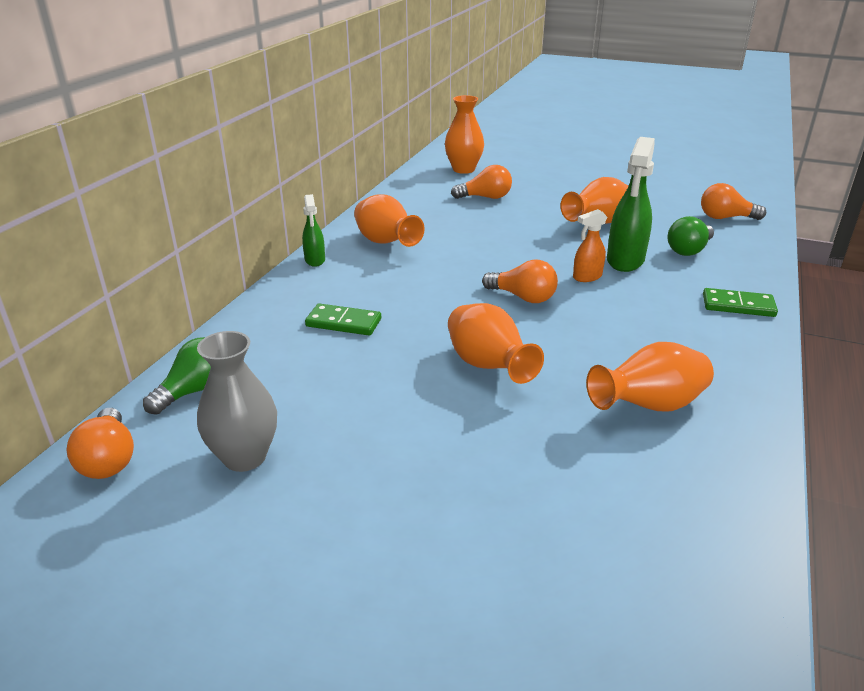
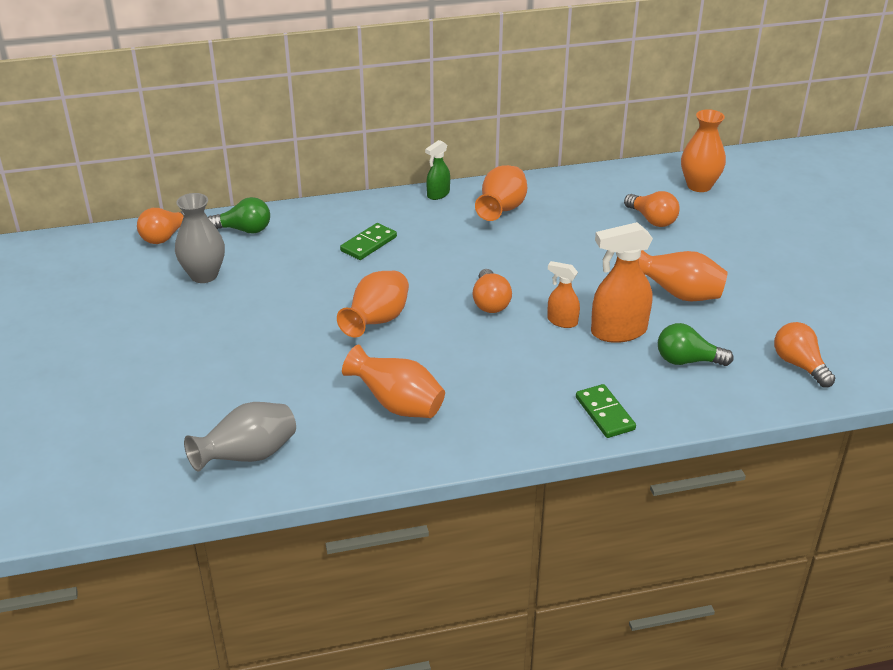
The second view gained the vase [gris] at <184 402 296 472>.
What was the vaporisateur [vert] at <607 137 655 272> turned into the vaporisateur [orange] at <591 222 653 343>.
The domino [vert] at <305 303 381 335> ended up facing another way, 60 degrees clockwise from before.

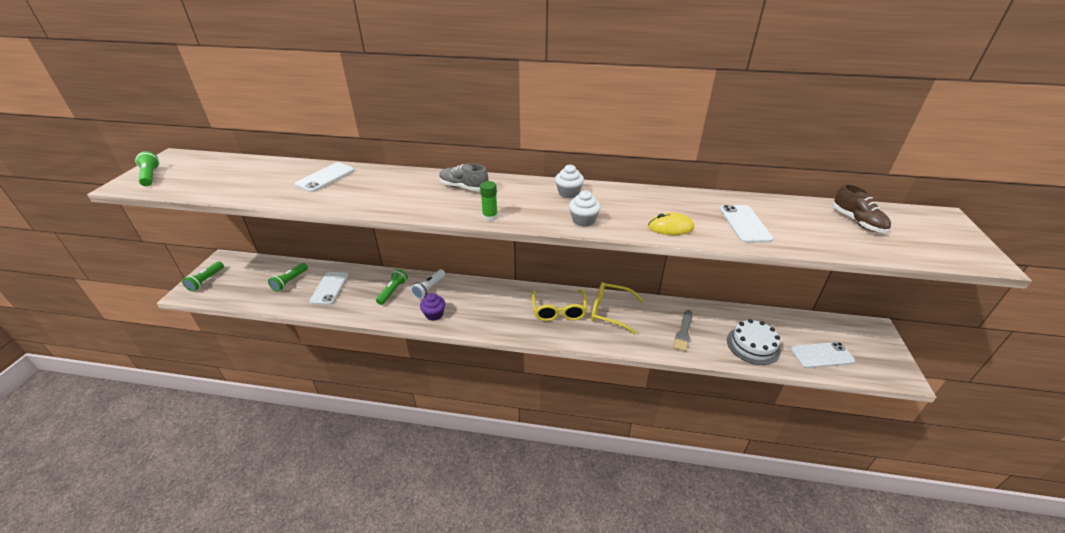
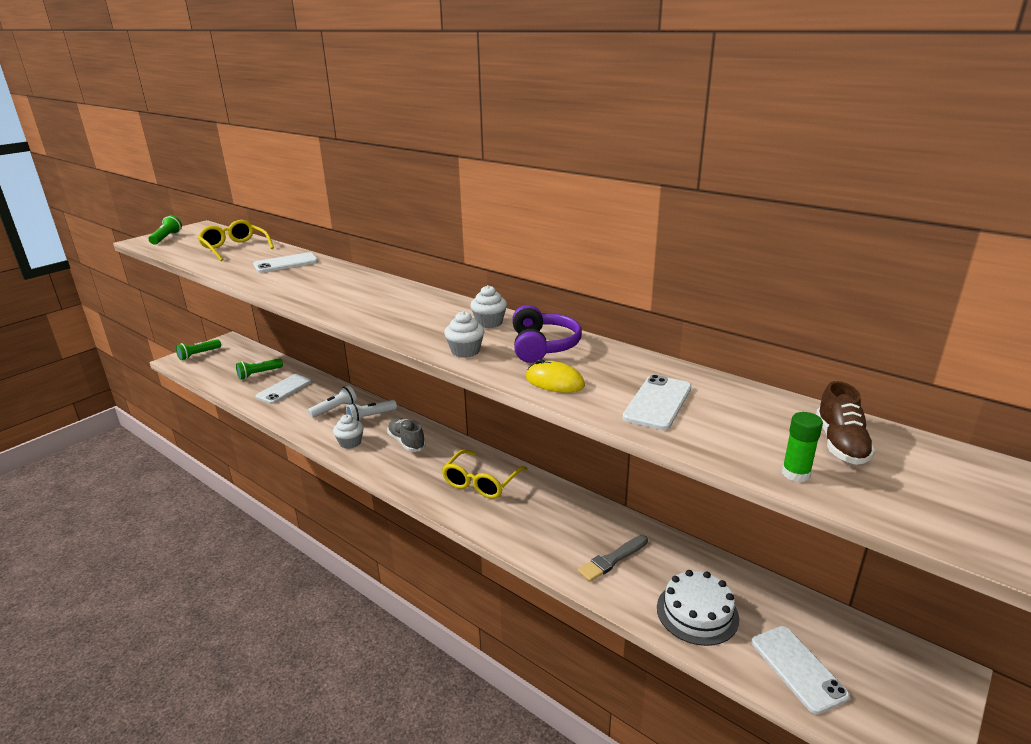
The second view gained the casque audio [violet] at <512 305 582 363>.
The chaussure [gris] ended up elsewhere, having gone from <439 163 488 192> to <387 418 426 452>.
The bâton de colle [vert] ended up elsewhere, having gone from <480 181 498 221> to <782 412 823 482>.
The lunettes [jaune] ended up elsewhere, having gone from <591 282 644 334> to <197 220 274 261>.
What was the lampe de poche [vert] at <376 269 408 305> turned into the lampe de poche [blanc] at <308 385 357 418>.
What was the muffin [violet] at <420 293 445 321> turned into the muffin [blanc] at <333 415 364 449>.
The téléphone [blanc] at <790 342 855 368> ended up facing another way, 45 degrees clockwise from before.

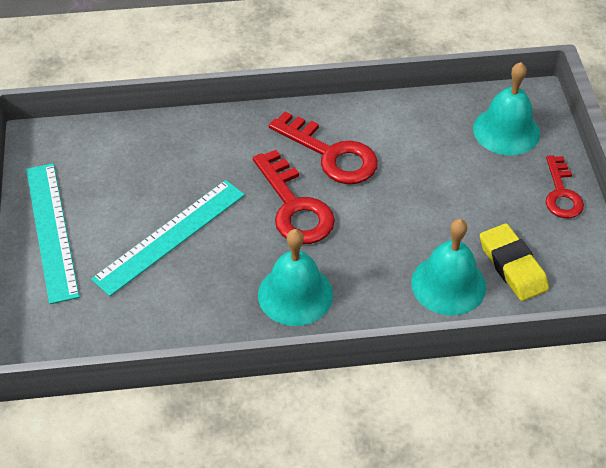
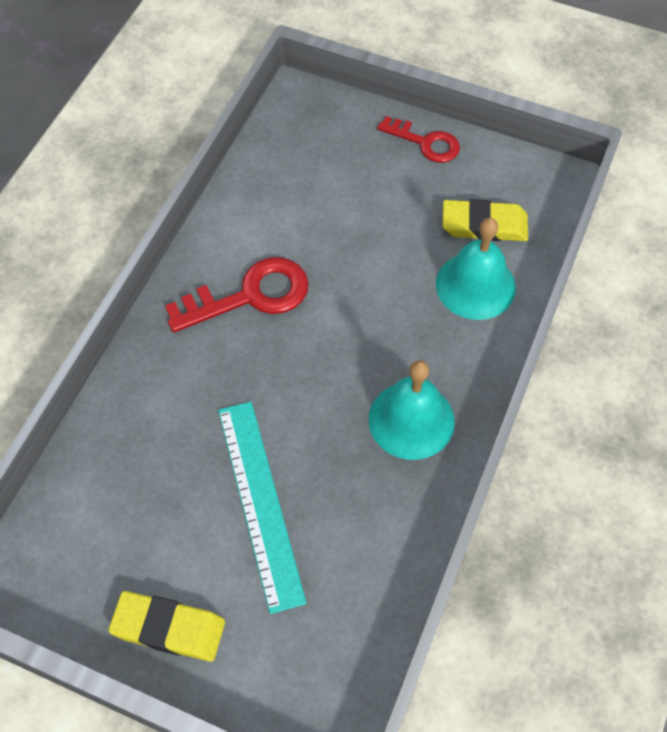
The second view lost the clé [rouge] at <253 150 335 244>.
The second view lost the cloche [turquoise] at <473 62 540 156>.
Where the règle [turquoise] stood at <26 163 80 304>, the gomme [jaune] came to stand at <108 591 225 662>.

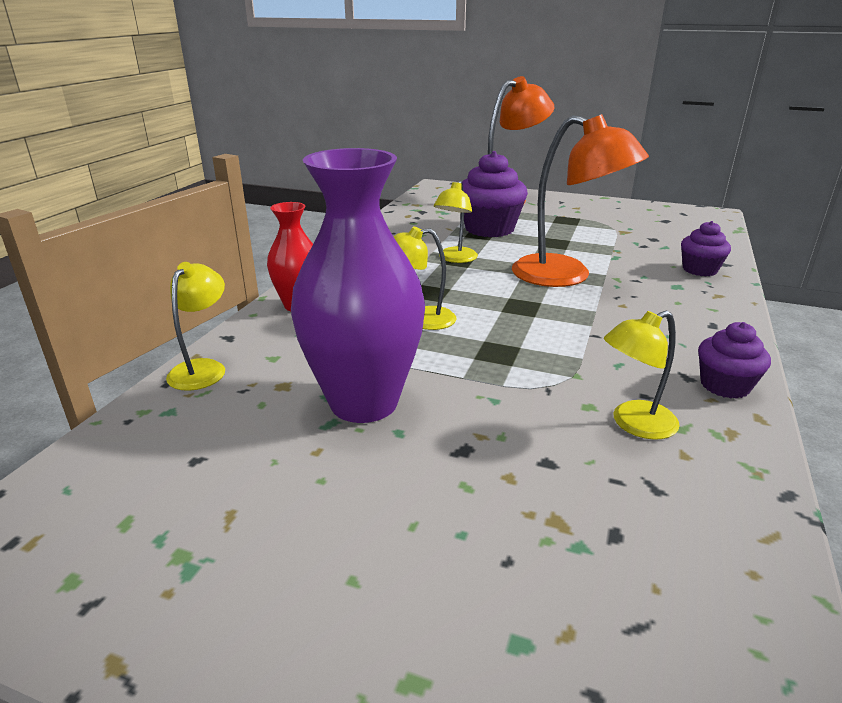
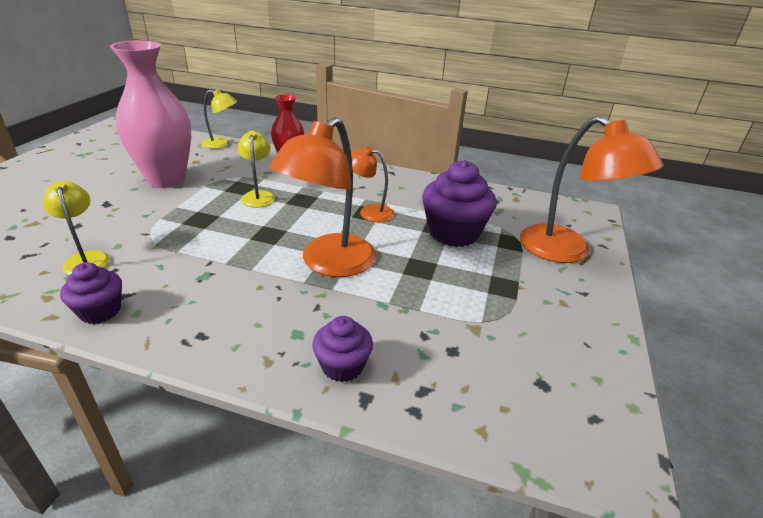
What was the vase [violet] at <291 148 425 423> turned into the vase [rose] at <110 40 191 188>.
What was the lampe [jaune] at <434 181 478 263> turned into the lampe [orange] at <351 146 394 222>.

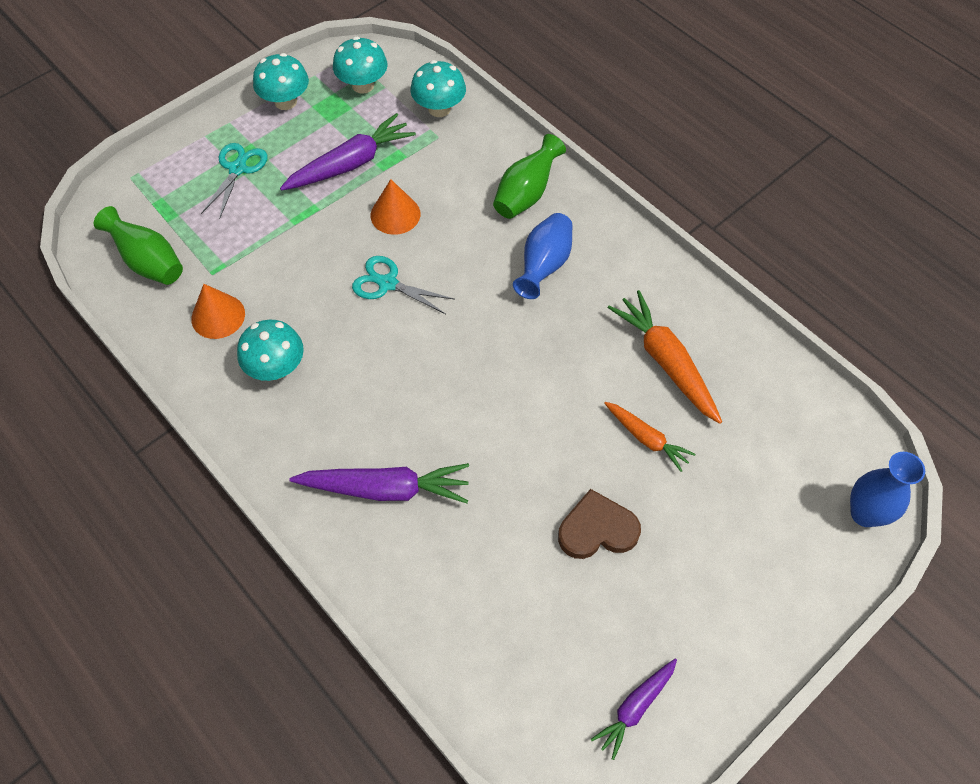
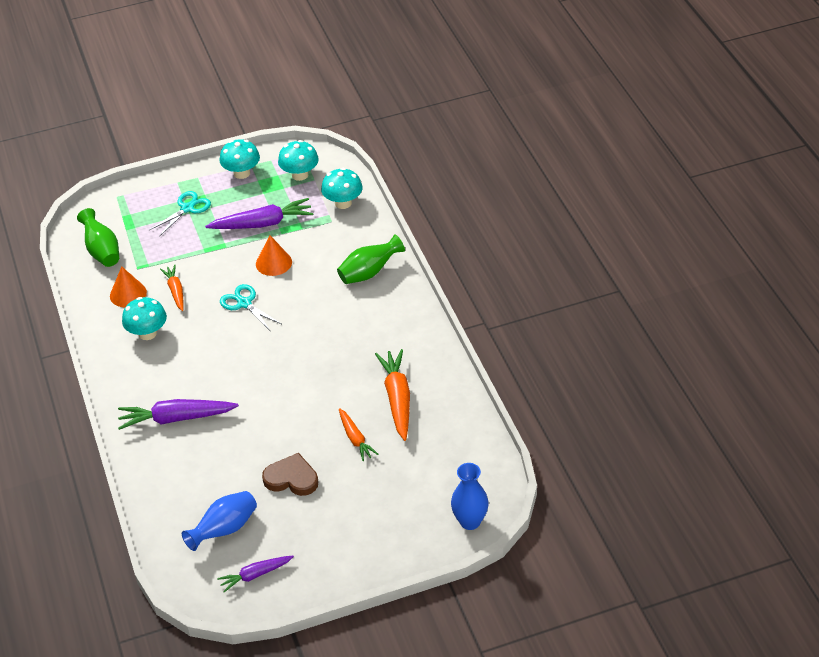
The second view gained the carotte [orange] at <160 265 184 311>.
The vase [bleu] ended up elsewhere, having gone from <513 213 573 299> to <182 491 257 551>.
The carotte [violet] at <289 463 469 503> ended up facing another way, 150 degrees clockwise from before.

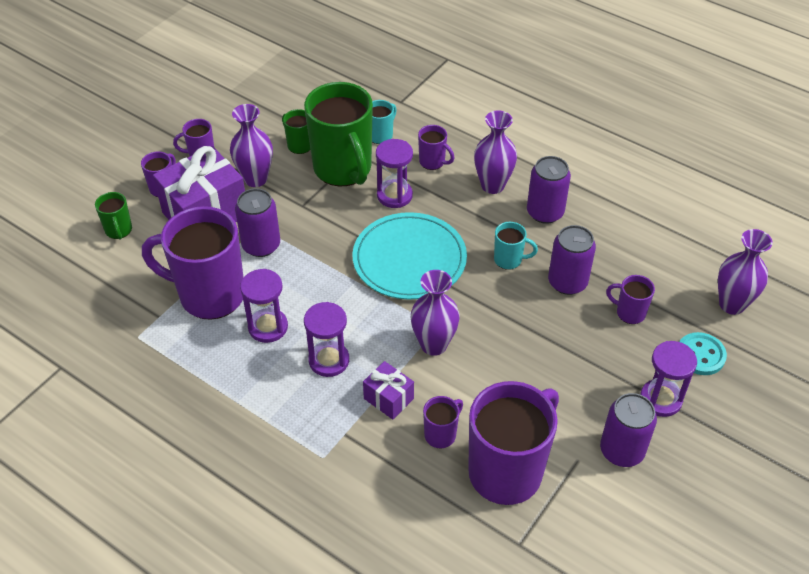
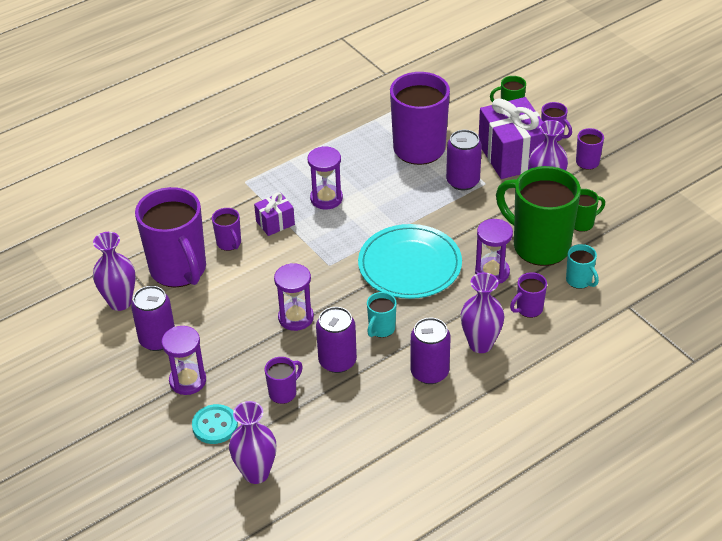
The sablier [violet] ended up elsewhere, having gone from <240 269 288 343> to <274 263 314 331>.
The vase [violet] ended up elsewhere, having gone from <411 270 460 356> to <93 232 135 311>.
The tasse [vert] at <304 82 373 186> ended up facing another way, 45 degrees clockwise from before.

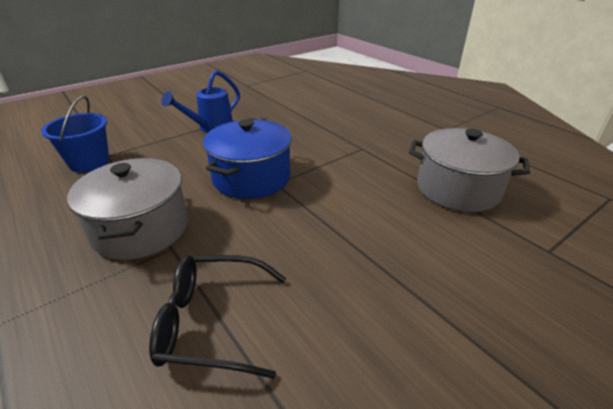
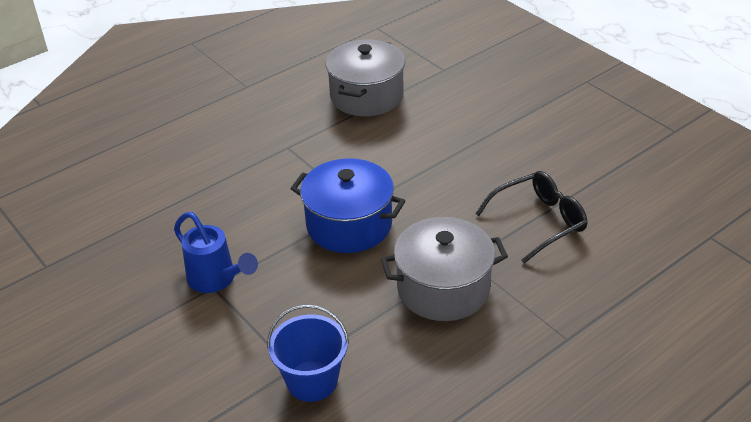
The lunettes [noir] at <149 255 286 379> ended up facing another way, 120 degrees counterclockwise from before.

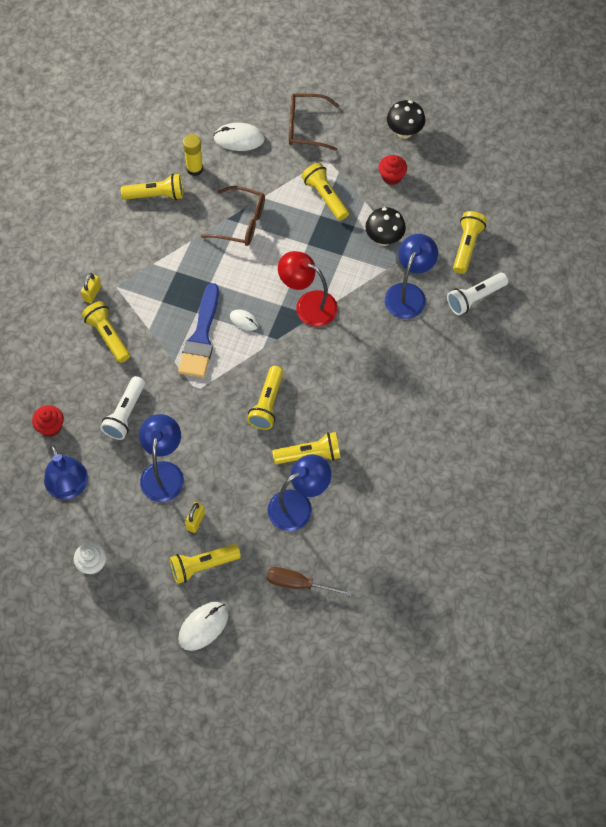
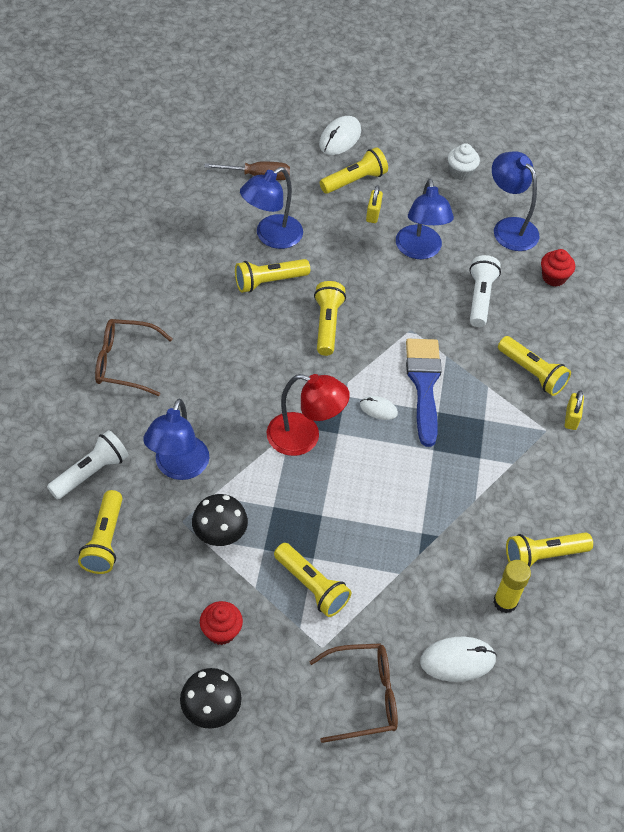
The lunettes [marron] ended up elsewhere, having gone from <201 186 265 246> to <95 319 172 396>.

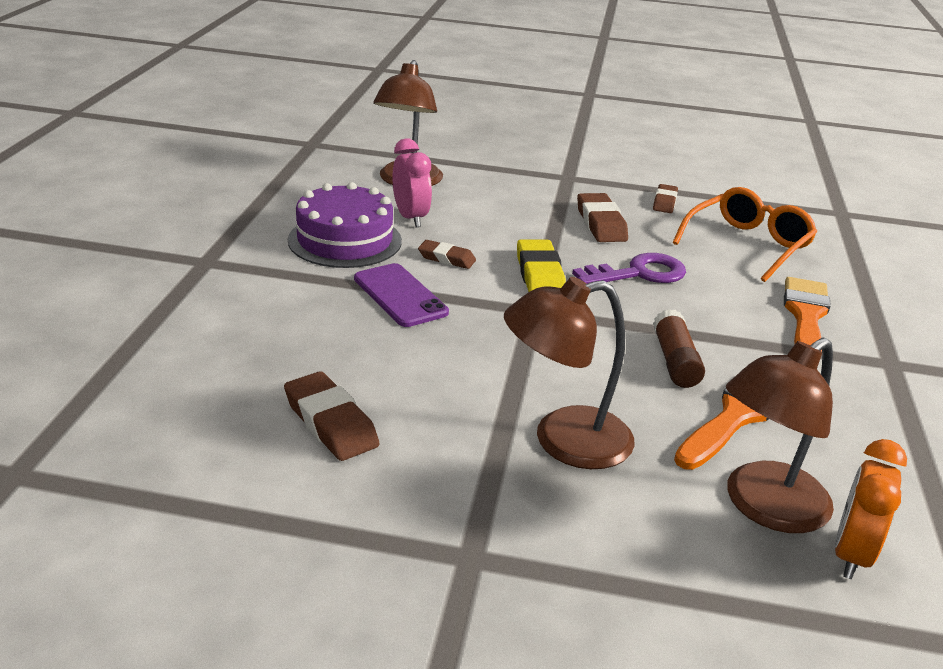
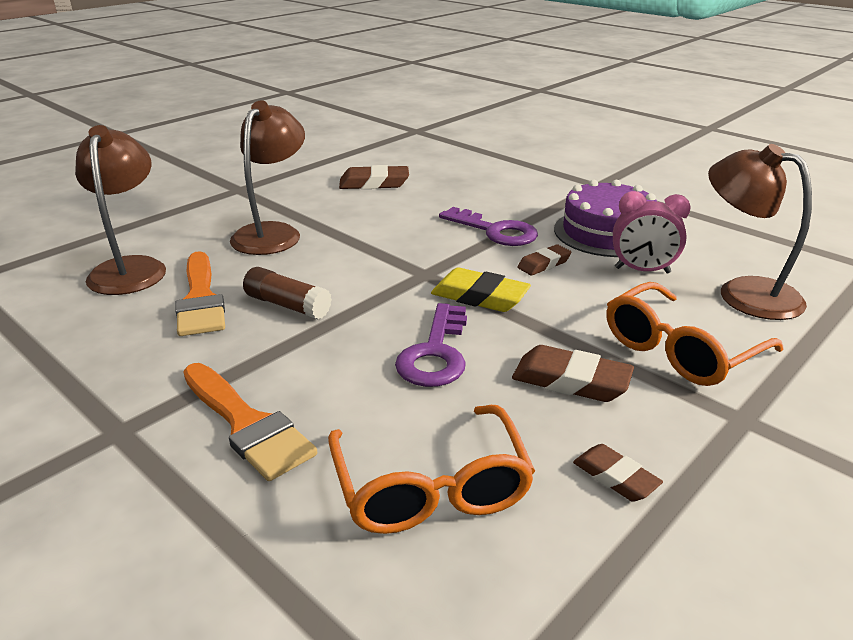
The second view lost the réveil [orange] at <835 439 907 579>.
The second view gained the lunettes [orange] at <606 282 783 386>.
Where the téléphone [violet] stood at <354 263 449 327>, the clé [violet] came to stand at <439 207 538 246>.

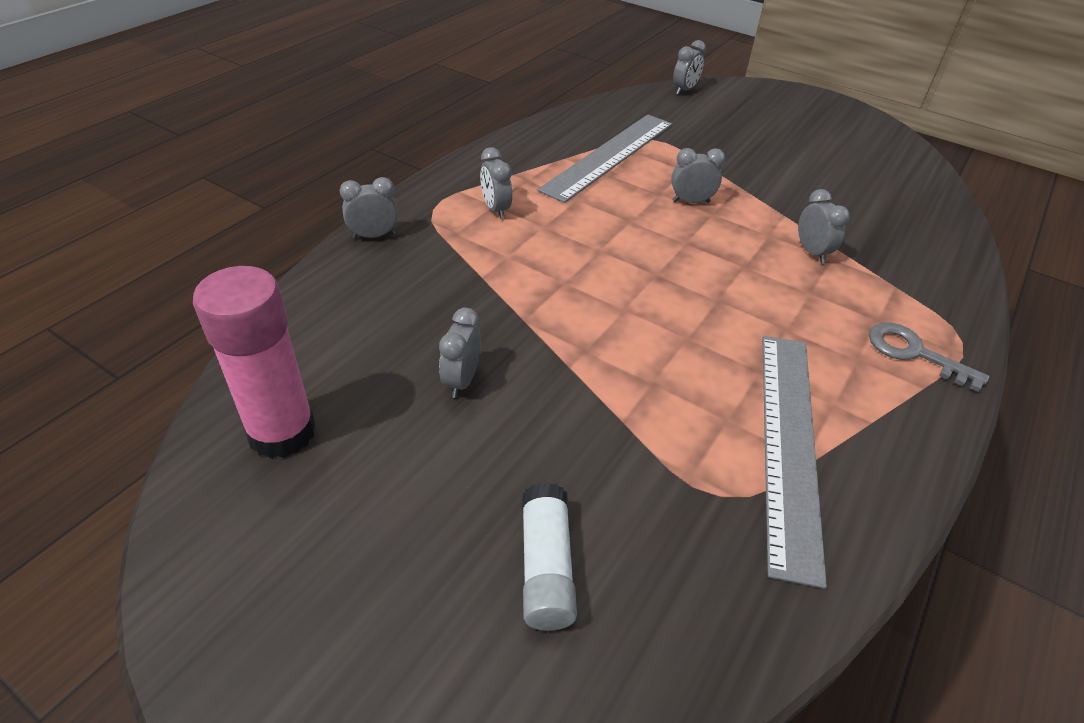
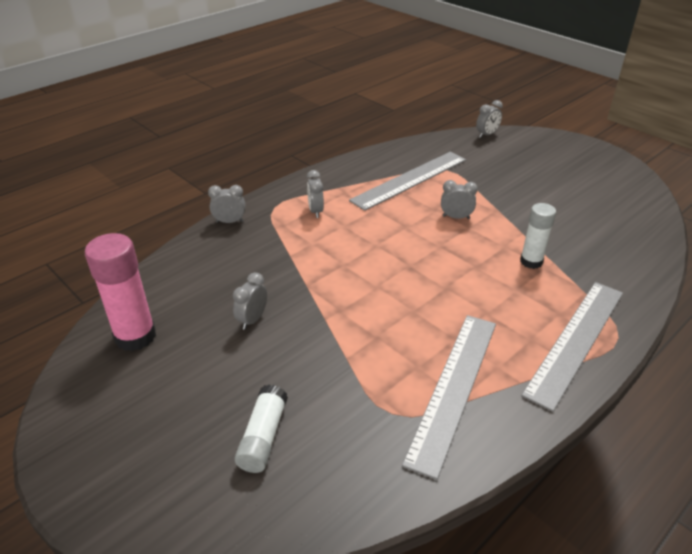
Where the réveil [gris] stood at <798 189 850 263>, the bâton de colle [blanc] came to stand at <520 203 556 269>.
Where the clé [gris] stood at <869 323 989 392>, the règle [gris] came to stand at <521 282 623 412>.

